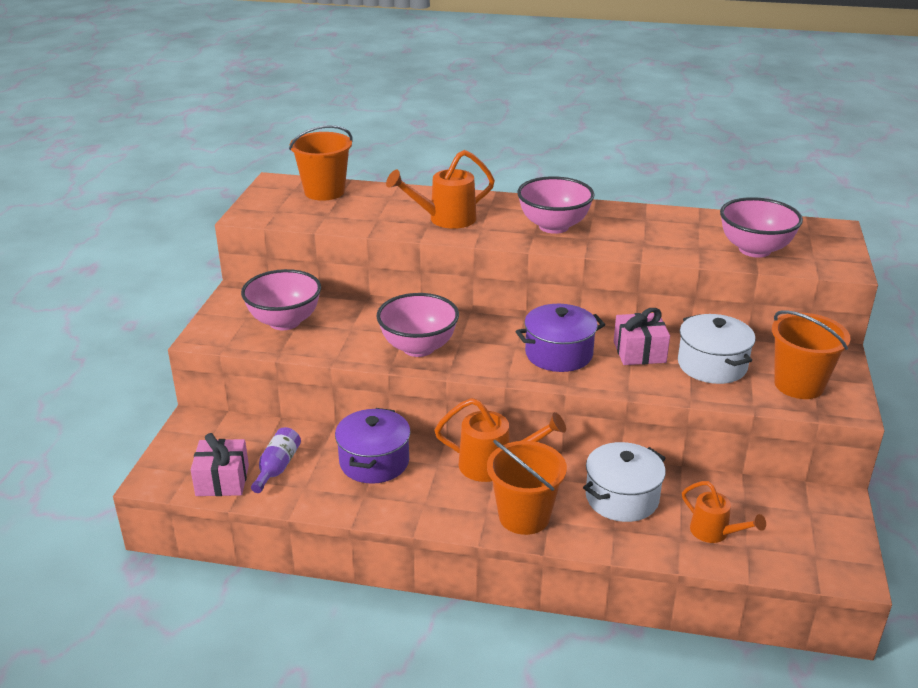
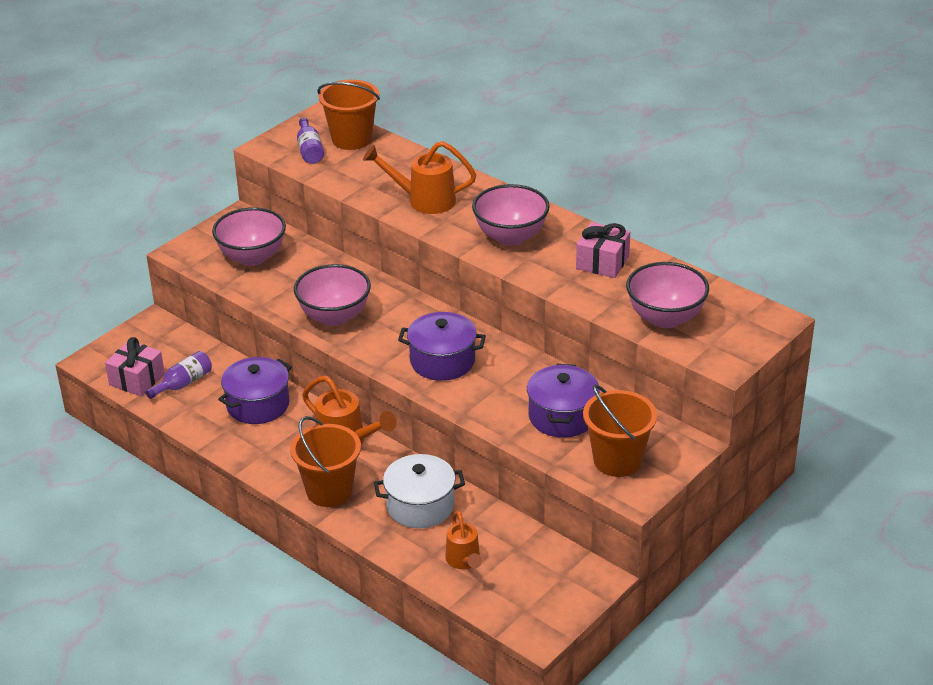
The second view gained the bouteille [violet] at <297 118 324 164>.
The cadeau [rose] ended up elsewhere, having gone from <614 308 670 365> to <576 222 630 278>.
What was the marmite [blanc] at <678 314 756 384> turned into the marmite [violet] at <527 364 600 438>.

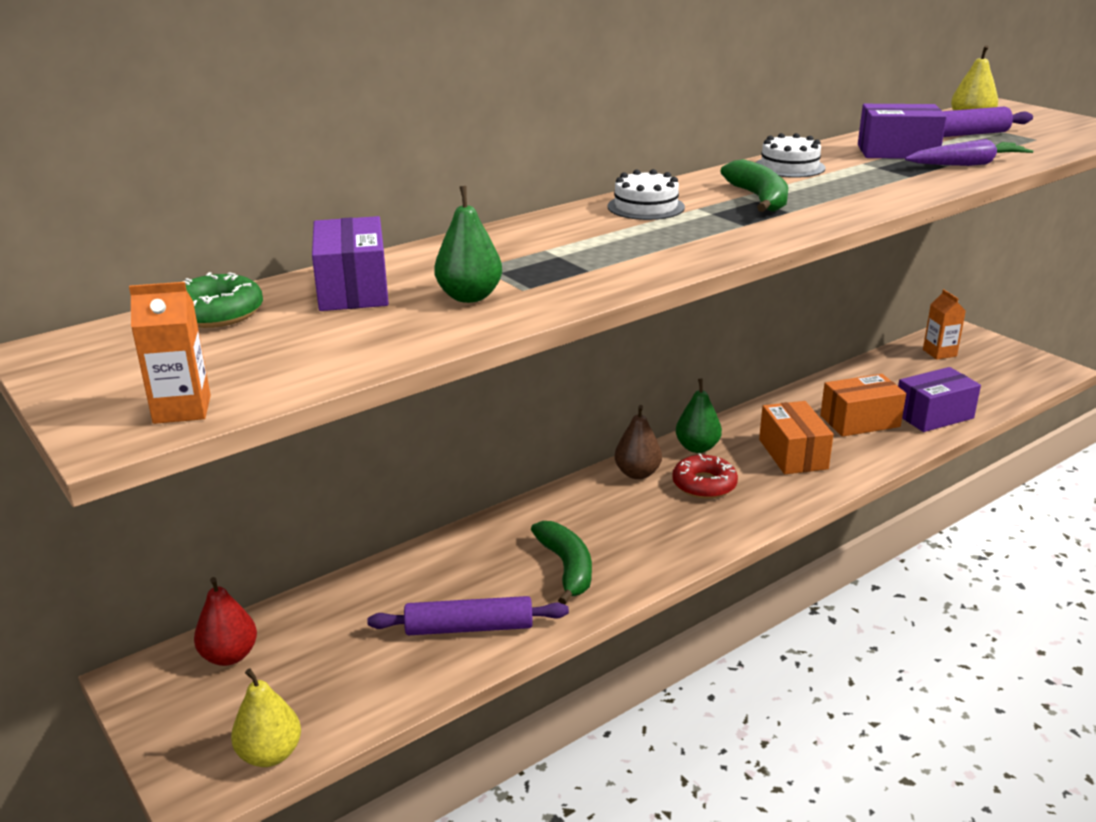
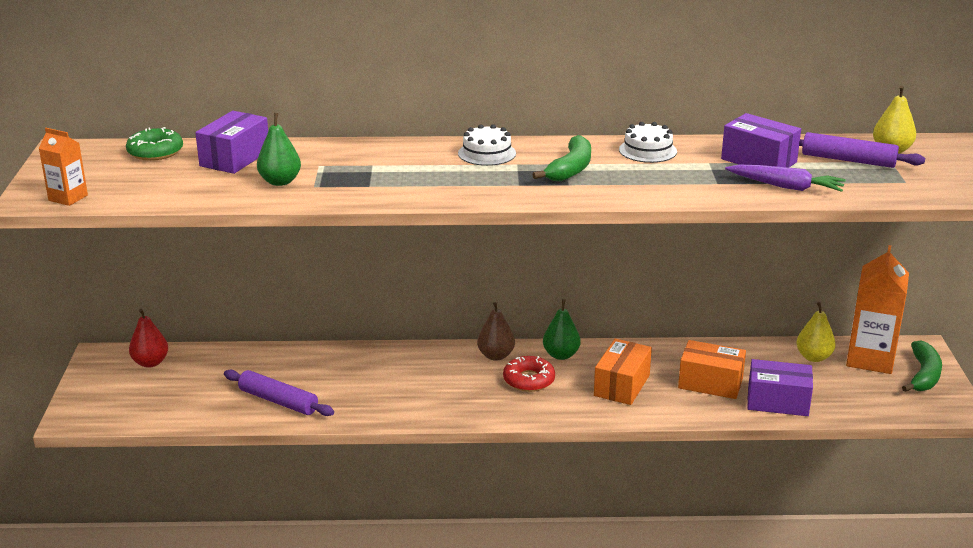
The poire [jaune] ended up elsewhere, having gone from <231 668 301 767> to <796 302 836 362>.
The banane [vert] ended up elsewhere, having gone from <531 521 592 605> to <902 341 942 392>.
The size of the brique de lait [orange] at <923 289 966 360> changed by a factor of 1.90.

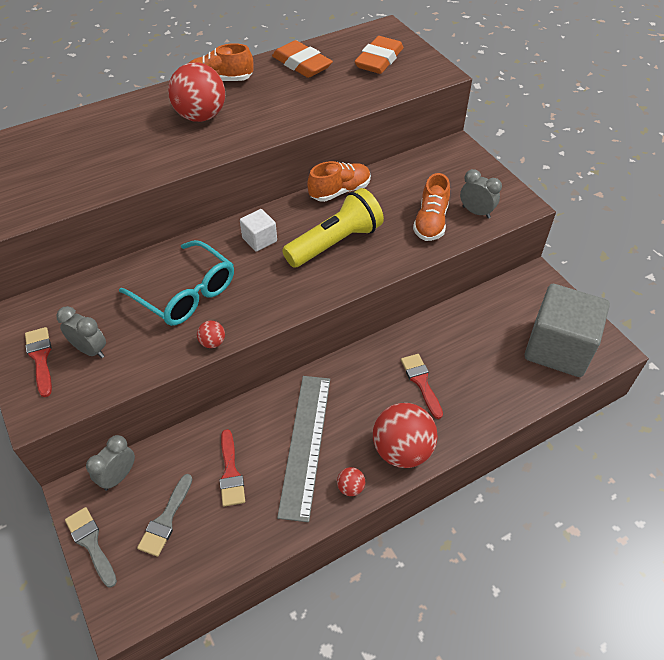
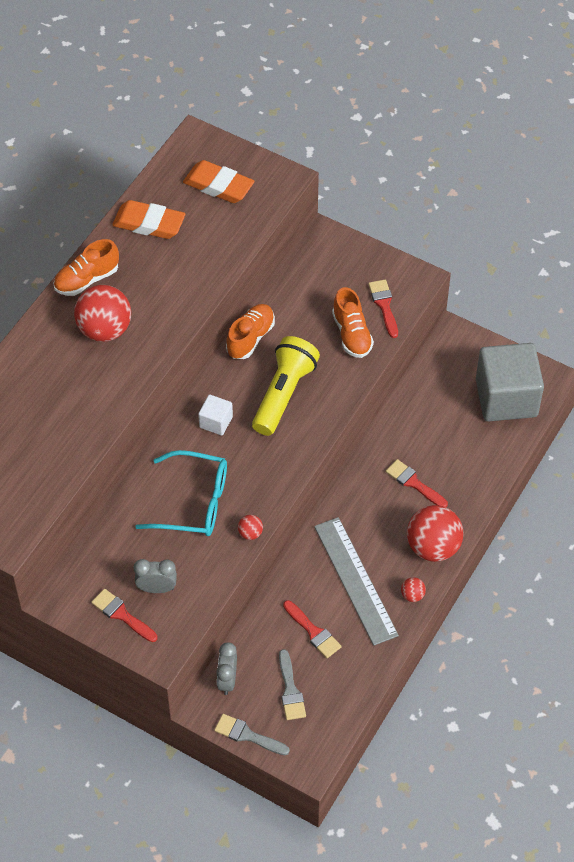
Where the réveil [gris] stood at <460 169 502 218>, the pinceau [rouge] came to stand at <368 280 398 338>.
The gomme [orange] at <354 36 404 74> ended up facing another way, 60 degrees counterclockwise from before.

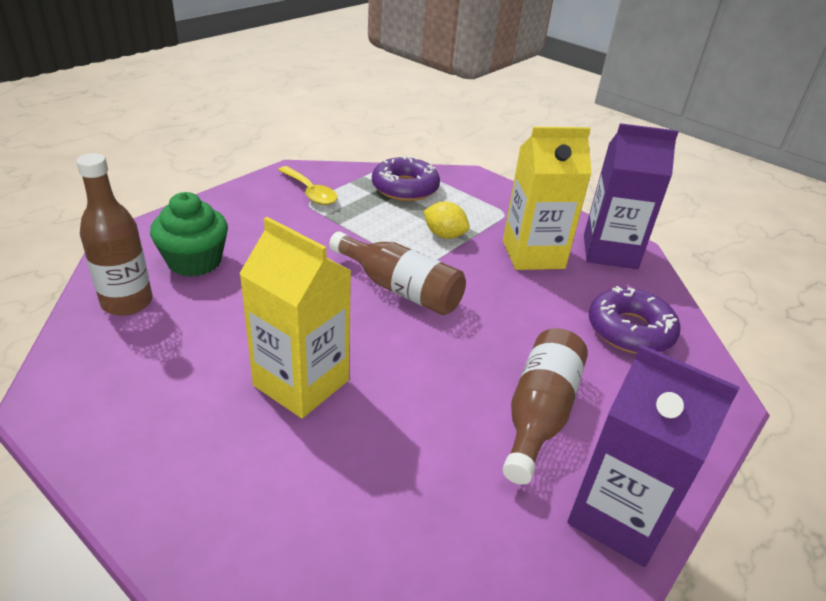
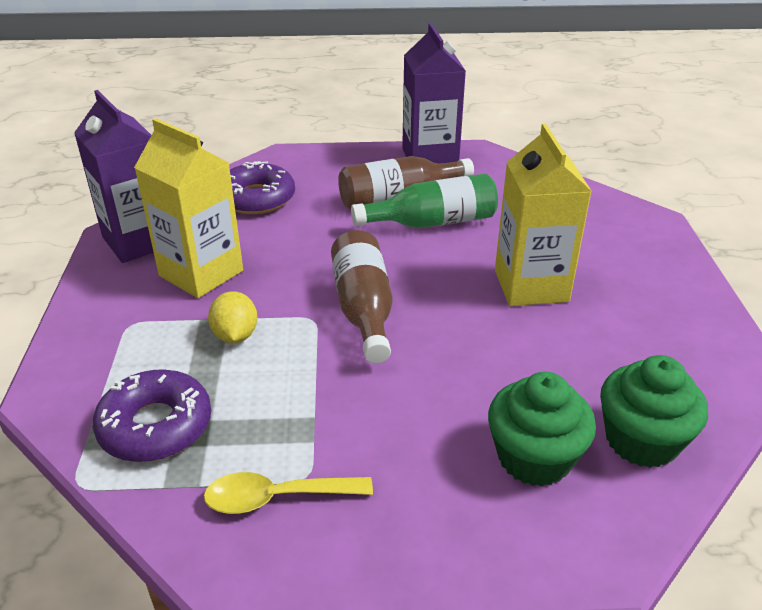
The second view gained the bouteille [vert] at <351 174 498 228>.
Where the bouteille [marron] stood at <76 153 153 316>, the muffin [vert] came to stand at <600 355 708 468>.
The cuillère [jaune] at <278 166 338 205> ended up facing another way, 105 degrees counterclockwise from before.

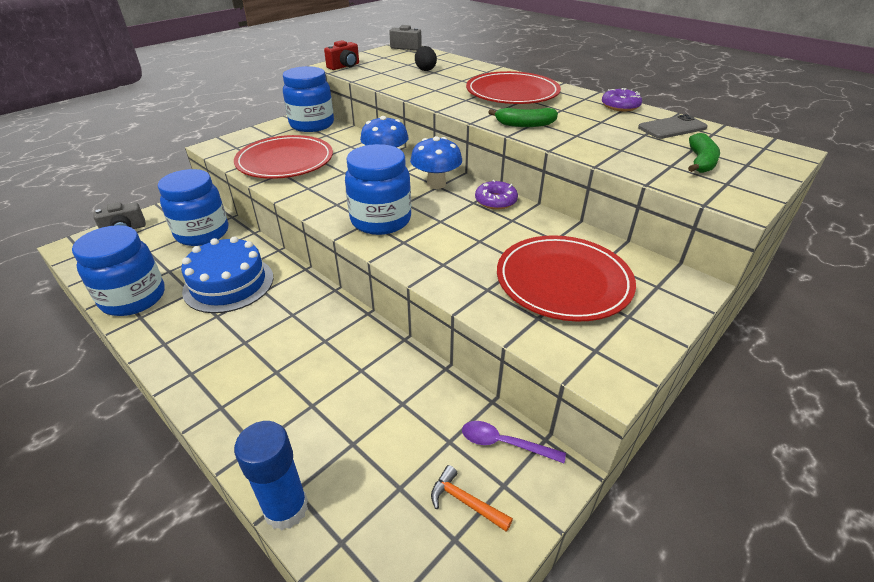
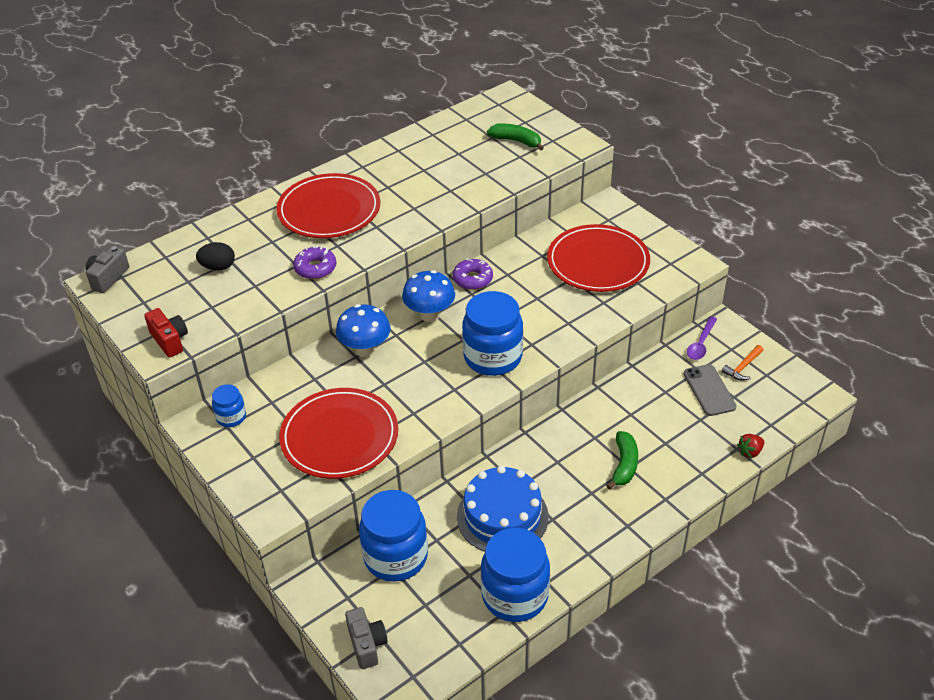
The banane [vert] ended up elsewhere, having gone from <488 108 558 127> to <606 431 638 490>.
The beignet [violet] ended up elsewhere, having gone from <602 88 642 111> to <293 245 336 279>.
The téléphone [gris] ended up elsewhere, having gone from <638 114 708 139> to <684 364 736 416>.
Where the bâton de colle [bleu] stood at <234 421 308 530>, the fraise [rouge] came to stand at <737 434 765 458>.
The size of the bocal [bleu] at <283 66 334 132> changed by a factor of 0.49.

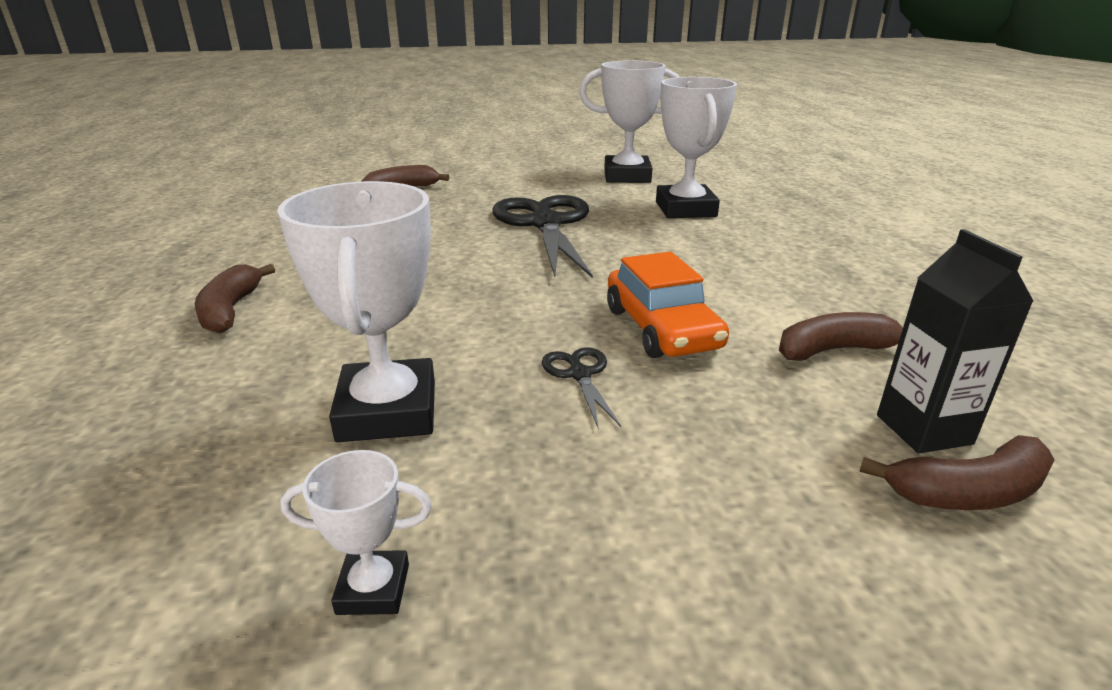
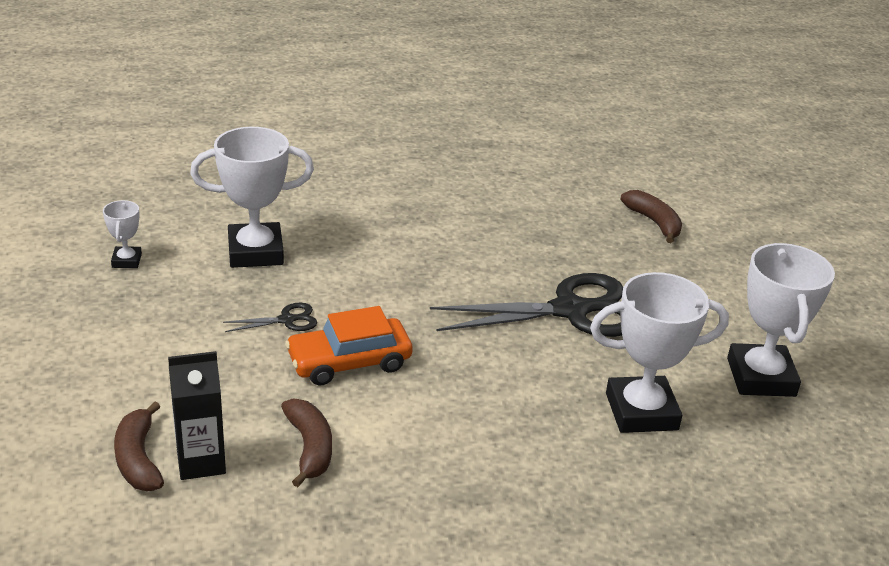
The second view lost the banane [marron] at <195 264 275 333>.

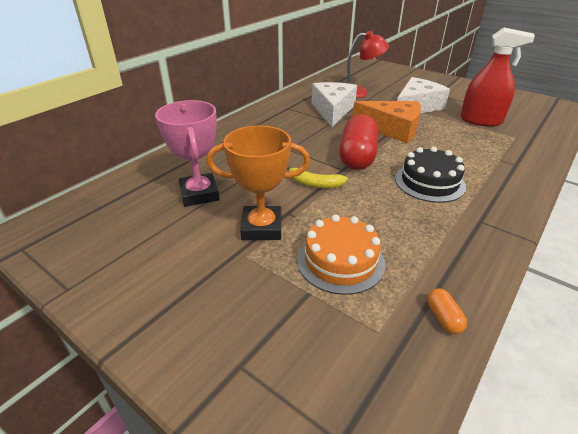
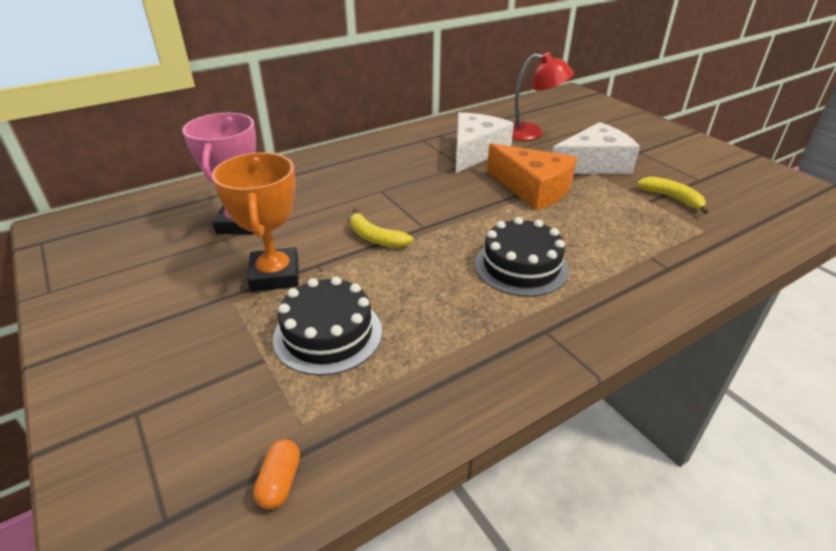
The second view lost the gélule [rouge] at <339 115 379 170>.
The gélule [orange] ended up elsewhere, having gone from <427 289 467 334> to <253 440 300 509>.
Where the vaporisateur [rouge] stood at <460 28 535 127>, the banane [jaune] came to stand at <637 176 708 214>.
What was the gâteau [orange] at <297 214 385 295> turned into the gâteau [noir] at <273 276 382 376>.
The trophée [orange] at <207 125 310 240> ended up facing another way, 60 degrees clockwise from before.

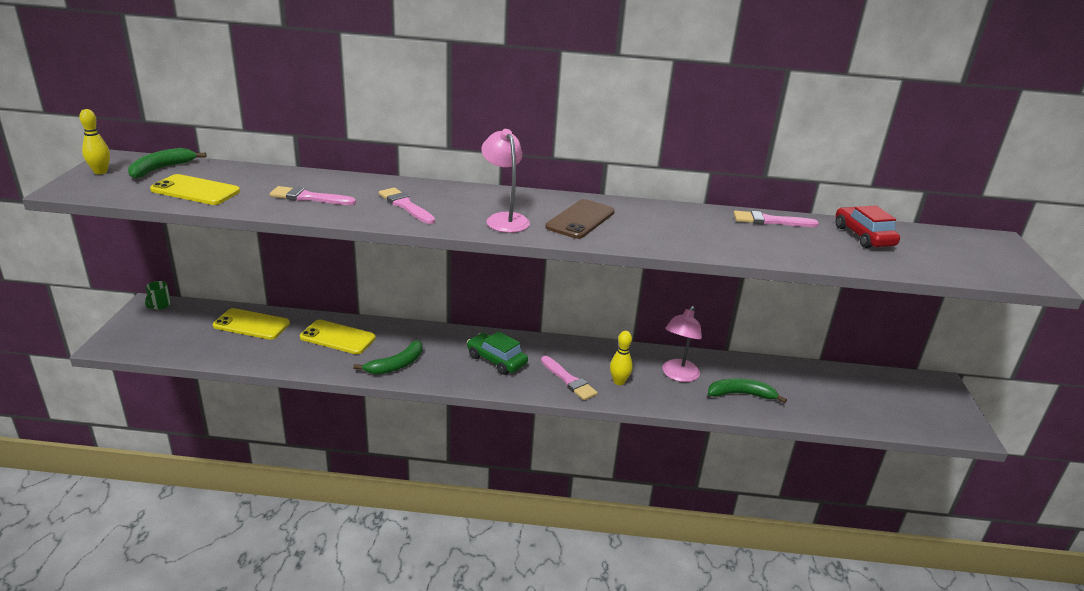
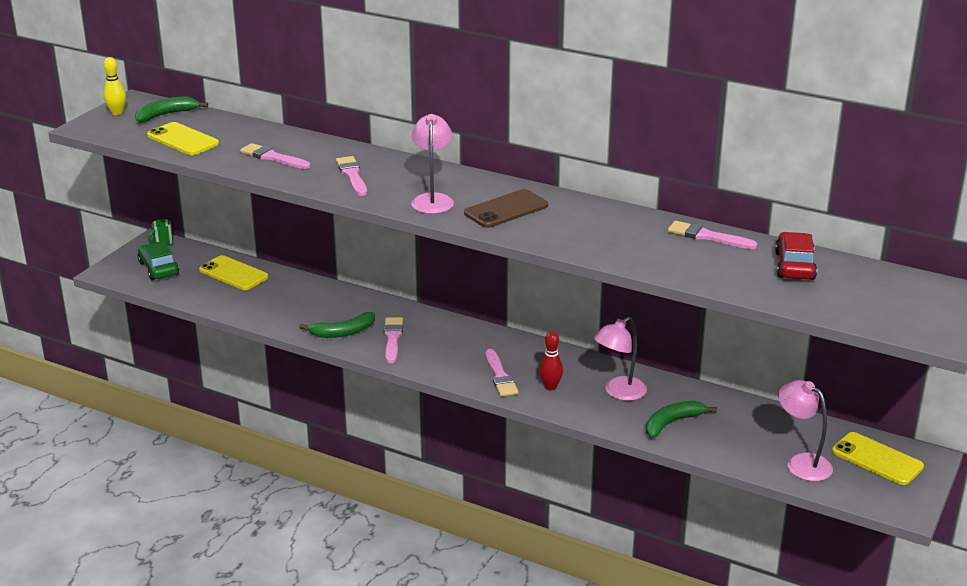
The second view gained the pinceau [rose] at <384 317 403 363>.
The second view gained the lampe [rose] at <778 380 833 481>.
The téléphone [jaune] ended up elsewhere, having gone from <300 320 376 354> to <832 432 924 485>.
The voiture [vert] ended up elsewhere, having gone from <467 331 528 375> to <138 241 179 281>.
What was the quille [jaune] at <610 331 633 385> turned into the quille [rouge] at <539 332 563 390>.
The banane [vert] at <708 378 787 403> ended up facing another way, 60 degrees counterclockwise from before.

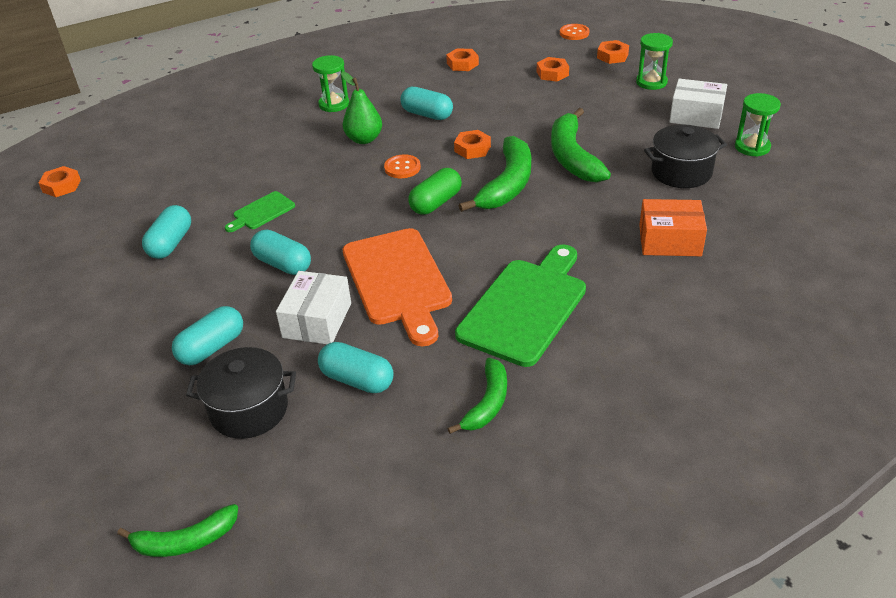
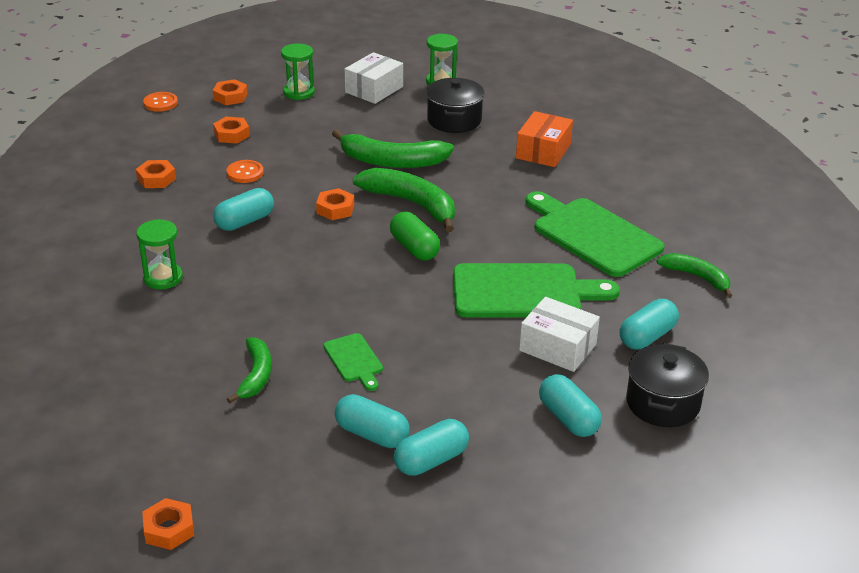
The second view lost the poire [vert] at <341 72 382 144>.
The banane [vert] ended up elsewhere, having gone from <117 504 238 557> to <227 337 272 403>.
The gélule [turquoise] ended up elsewhere, having gone from <250 230 311 275> to <394 419 469 476>.
The bouton [orange] ended up elsewhere, having gone from <384 154 421 178> to <226 160 264 183>.
What was the planche à découper [orange] at <343 228 452 346> turned into the planche à découper [vert] at <453 263 620 318>.

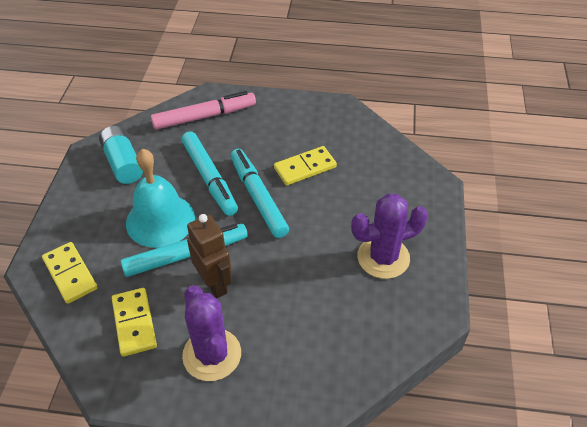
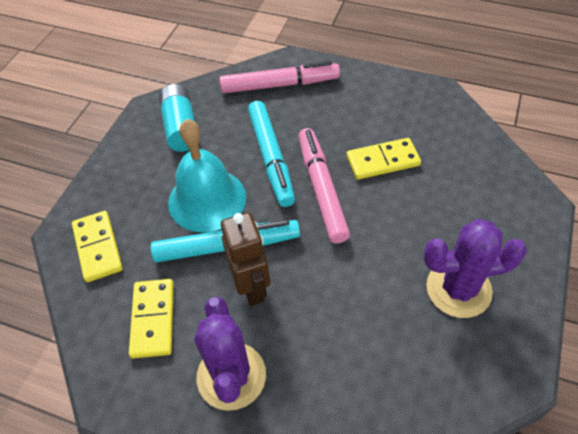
What was the feutre [turquoise] at <230 149 289 238> turned into the feutre [rose] at <299 128 350 244>.

